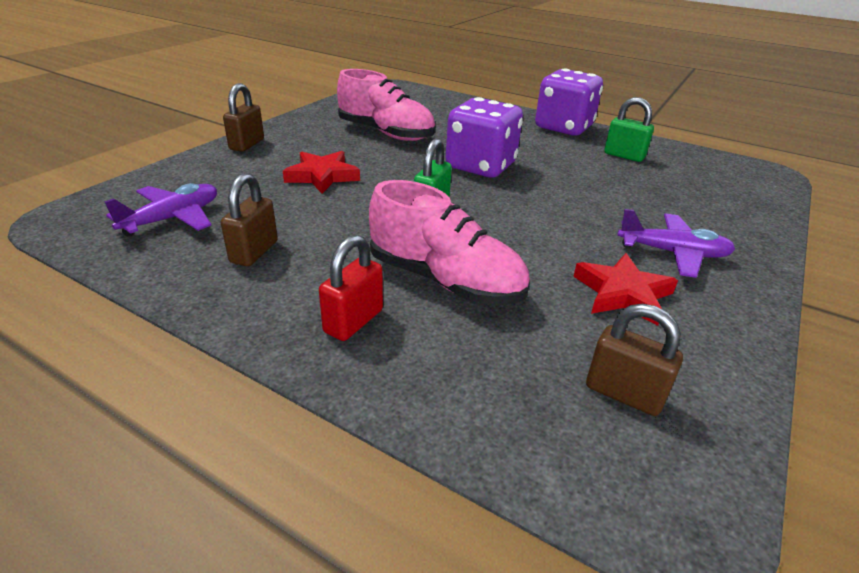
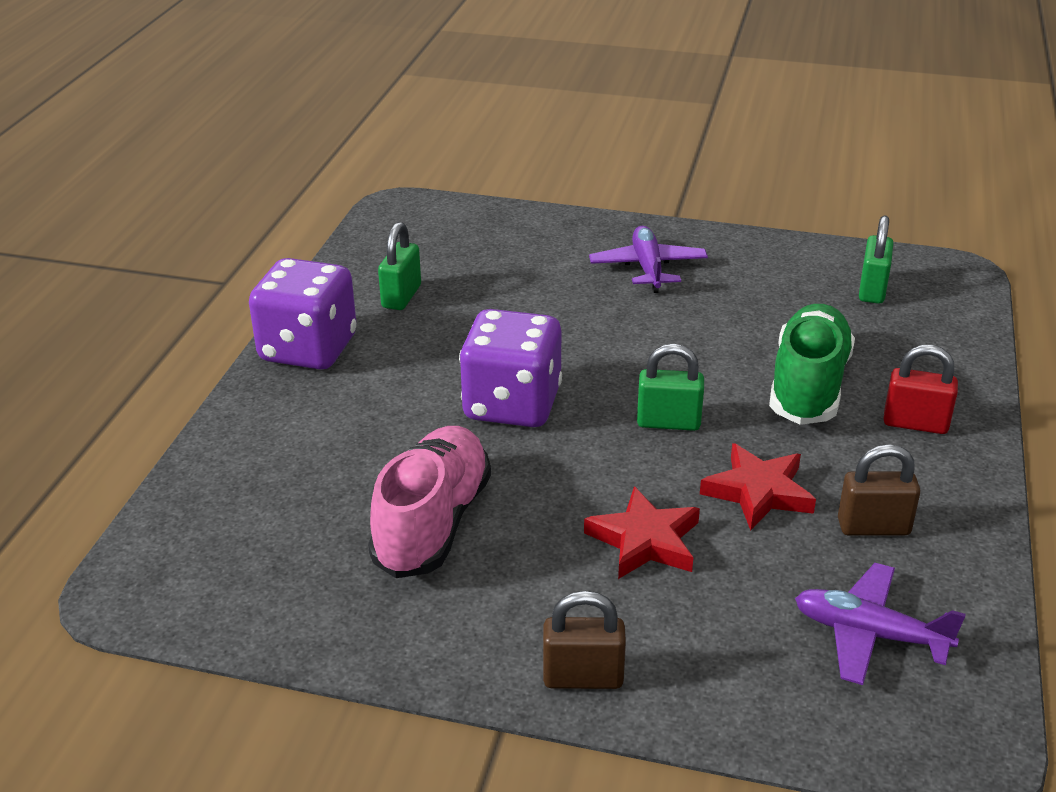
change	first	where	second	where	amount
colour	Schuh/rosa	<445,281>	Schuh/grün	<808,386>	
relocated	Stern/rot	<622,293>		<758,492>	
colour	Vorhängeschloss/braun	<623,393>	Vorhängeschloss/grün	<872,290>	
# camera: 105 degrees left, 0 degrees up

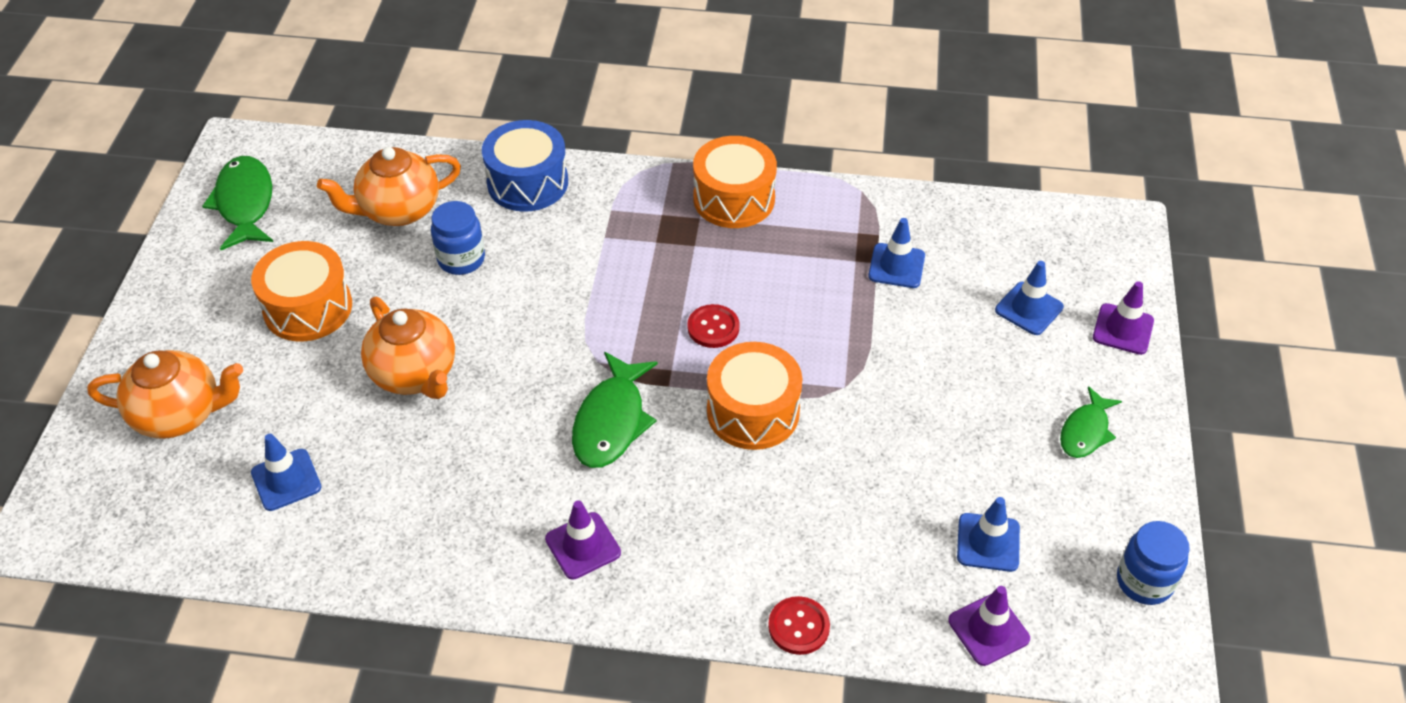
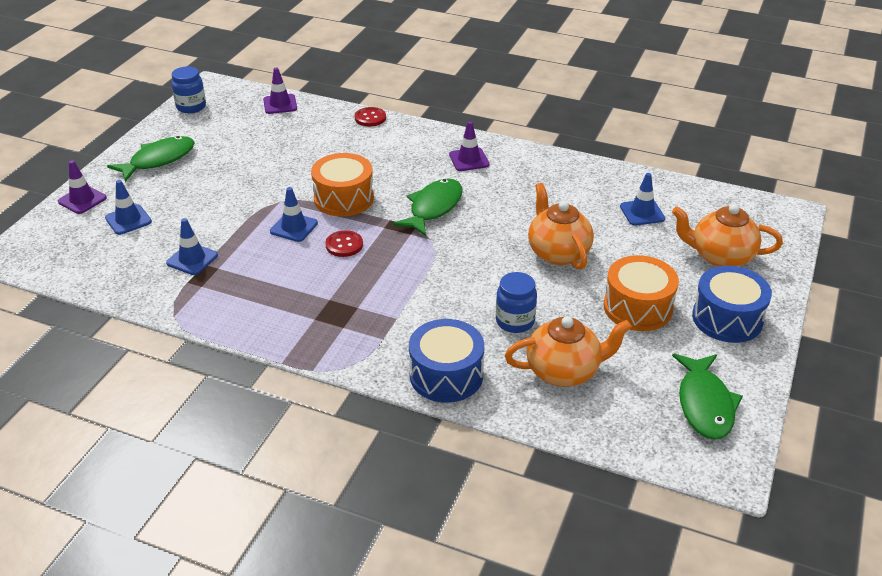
change	first	where	second	where	amount
missing	Trommel/orange	<734,199>			
size	Fisch/grün	<1085,431>		<158,160>	x1.57
relocated	Leitkegel/blau	<988,542>		<294,227>	
appeared			Trommel/blau	<727,318>	
# camera: 165 degrees left, 10 degrees down

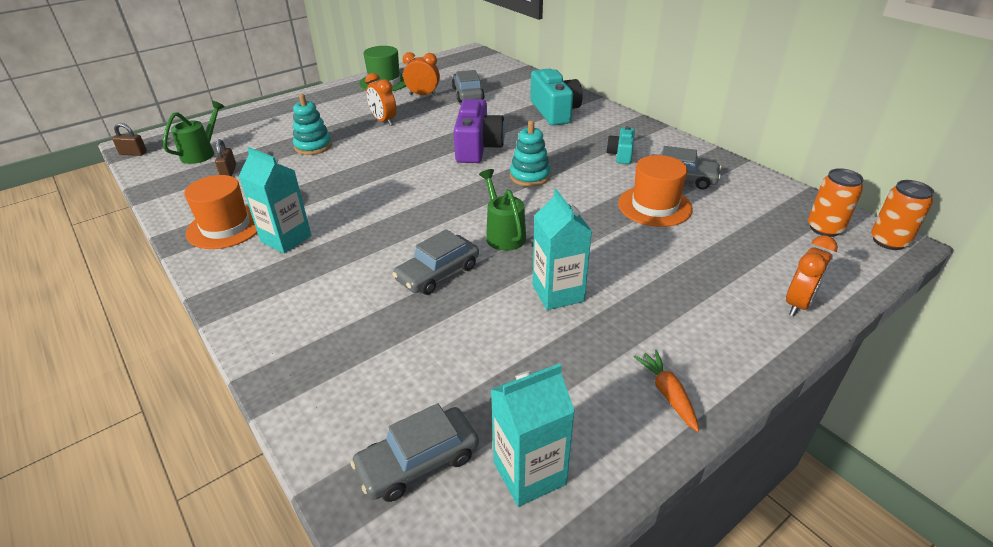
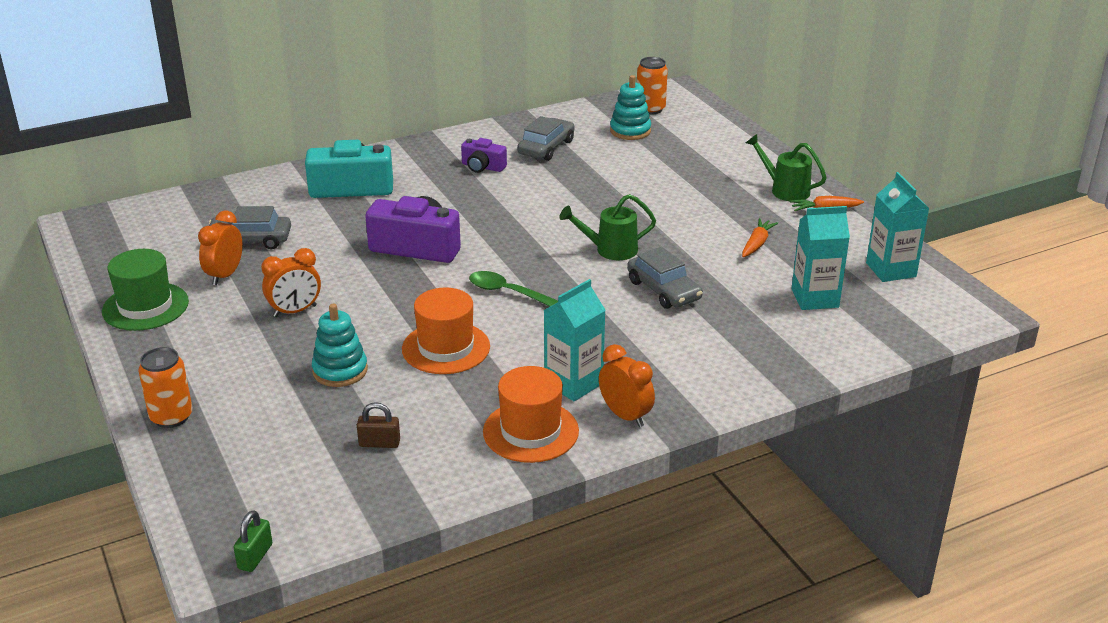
change	first	where	second	where	amount
relocated	Gießkanne/grün	<202,153>		<784,190>	
relocated	Stapelspielzeug/türkis	<530,176>		<630,131>	
colour	Vorhängeschloss/braun	<133,153>	Vorhängeschloss/grün	<255,556>	
colour	Kamera/türkis	<621,154>	Kamera/lila	<482,167>	
relocated	Hut/orange	<654,206>		<446,348>	
relocated	Dose/orange	<888,241>		<171,417>	
relocated	Getränkekarton/türkis	<558,293>		<815,298>	
relocated	Wecker/orange	<798,304>		<625,416>	
missing	Auto/grau	<418,461>			
appeared			Karotte/orange	<757,244>	
appeared			Löffel/grün	<507,292>	
# camera: 80 degrees left, 5 degrees down

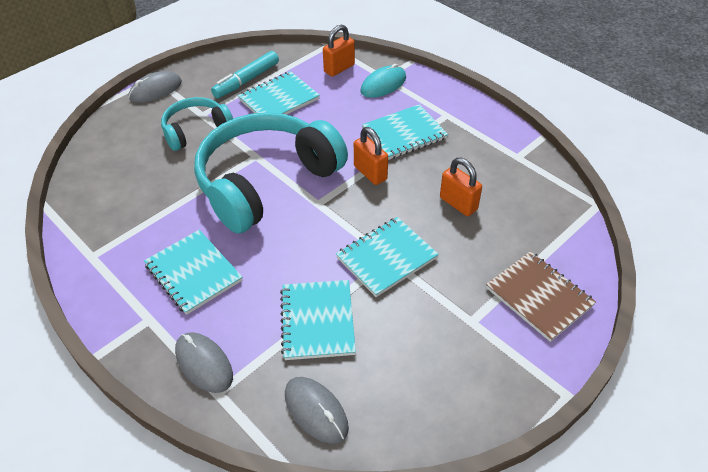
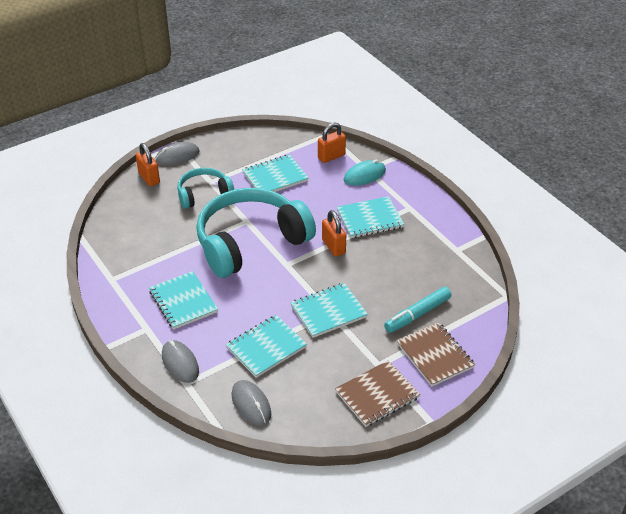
change	first	where	second	where	amount
relocated	Filzstift/türkis	<246,80>		<417,314>	
relocated	Vorhängeschloss/orange	<458,204>		<149,178>	
spun	Notizbuch/türkis	<317,321>		<266,347>	45 degrees clockwise
appeared			Notizbuch/braun	<377,395>	
# camera: 10 degrees right, 5 degrees down

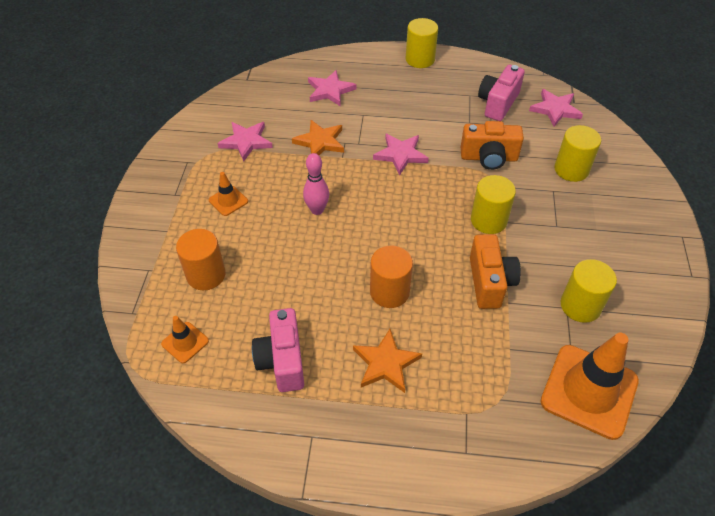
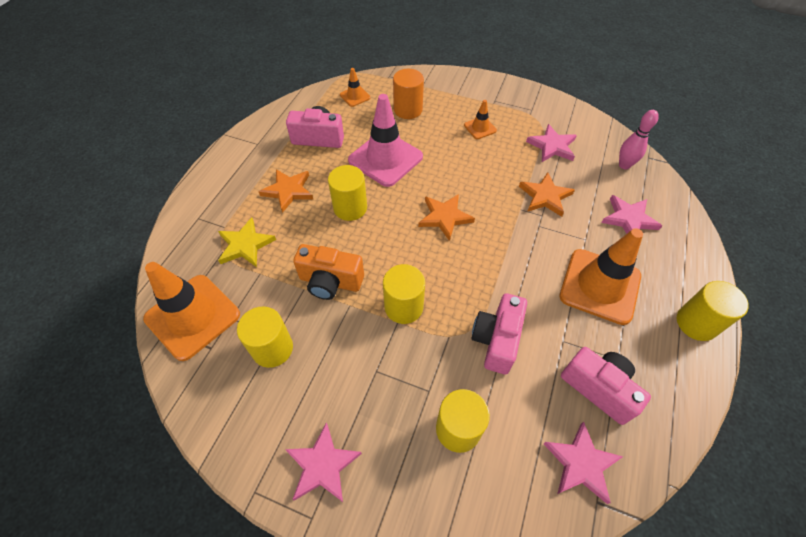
change	first	where	second	where	amount
colour	Kamera/orange	<489,158>	Kamera/rosa	<496,340>	
relocated	Stern/rosa	<400,155>		<322,465>	
relocated	Bowlingkegel/rosa	<317,210>		<624,165>	
colour	Vollzylinder/orange	<389,292>	Vollzylinder/gelb	<350,208>	
appeared			Leitkegel/rosa	<385,159>	
appeared			Stern/orange	<444,217>	
appeared			Stern/gelb	<245,245>	
appeared			Leitkegel/orange	<600,286>	
# camera: 105 degrees right, 5 degrees up

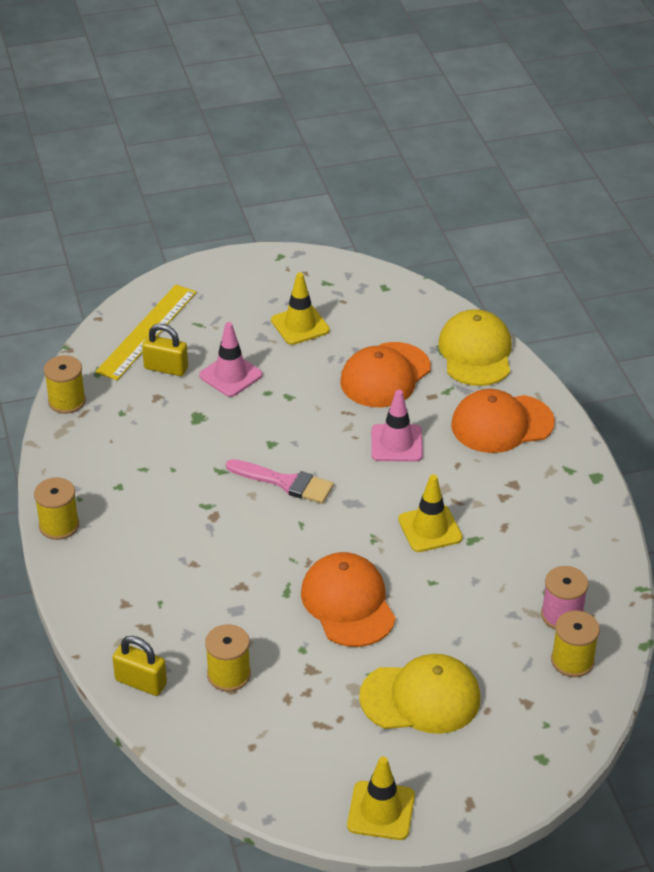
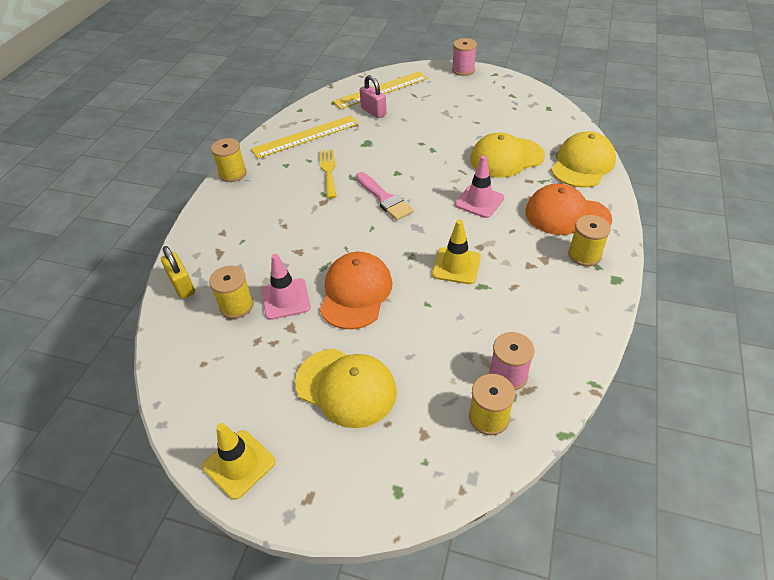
change	first	where	second	where	amount
missing	Leitkegel/gelb	<300,325>			
relocated	Leitkegel/rosa	<230,375>		<285,299>	
colour	Vorhängeschloss/gelb	<166,368>	Vorhängeschloss/rosa	<373,111>	
colour	Kappe/orange	<385,375>	Kappe/gelb	<506,158>	
relocated	Garnrolle/gelb	<67,401>		<584,255>	
appeared			Garnrolle/rosa	<463,70>	
appeared			Lineal/gelb	<306,136>	
appeared			Gabel/gelb	<328,171>	
# camera: 35 degrees right, 5 degrees up

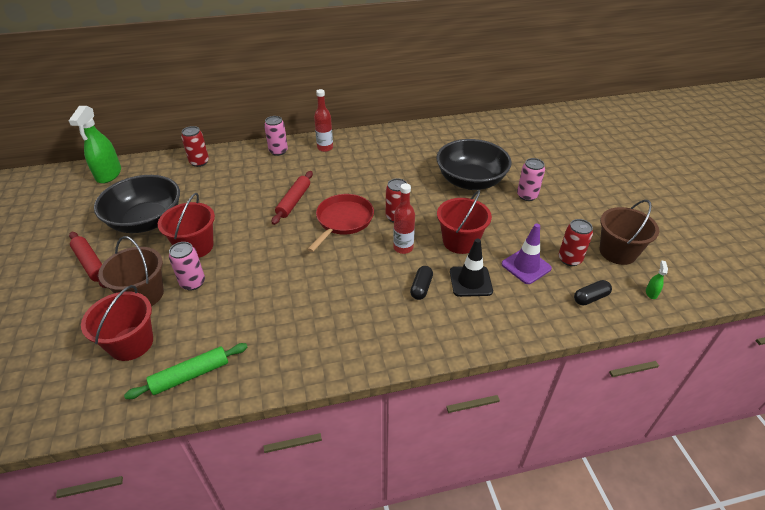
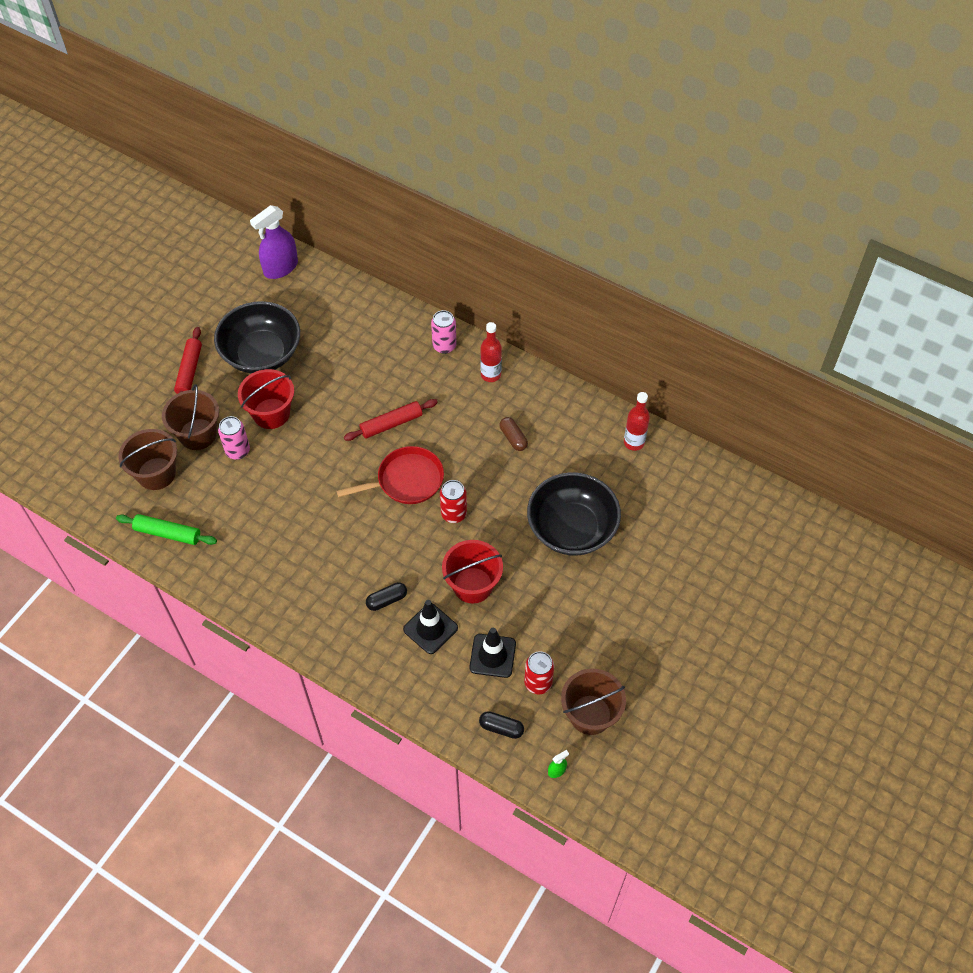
change	first	where	second	where	amount
colour	Sprühflasche/grün	<109,174>	Sprühflasche/lila	<281,268>	
missing	Dose/rot	<199,162>			
missing	Dose/rosa	<527,196>			
relocated	Flasche/rot	<403,248>		<634,442>	
colour	Leitkegel/lila	<526,266>	Leitkegel/schwarz	<492,656>	
colour	Eimer/rot	<131,343>	Eimer/braun	<156,473>	
appeared			Kapsel/braun	<513,438>	
# camera: 45 degrees right, 15 degrees up

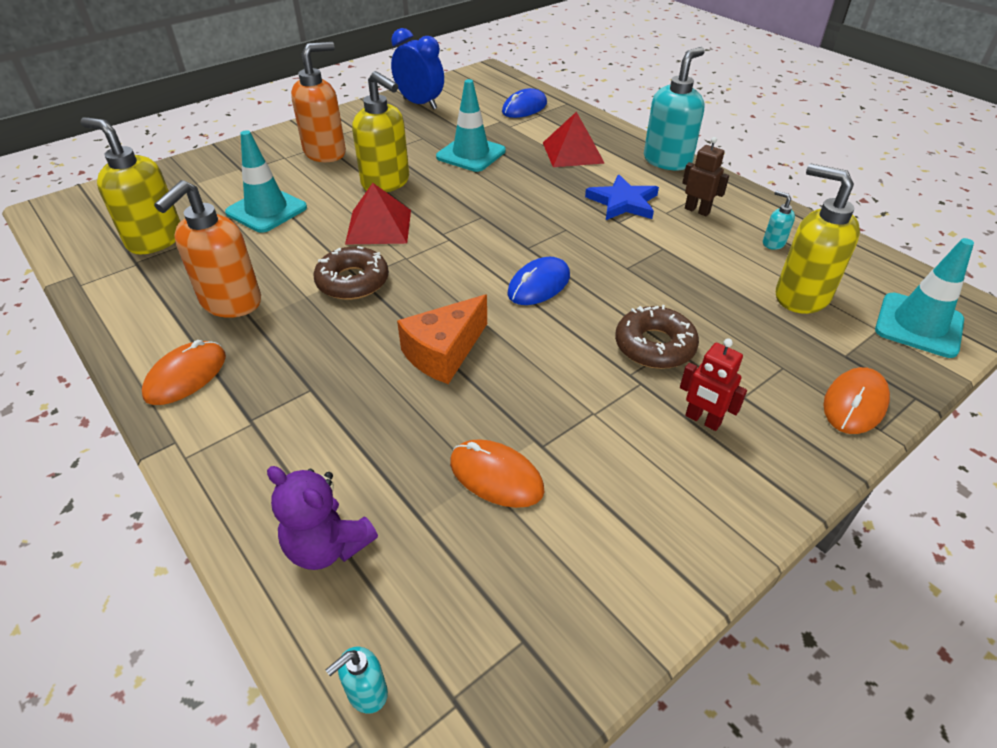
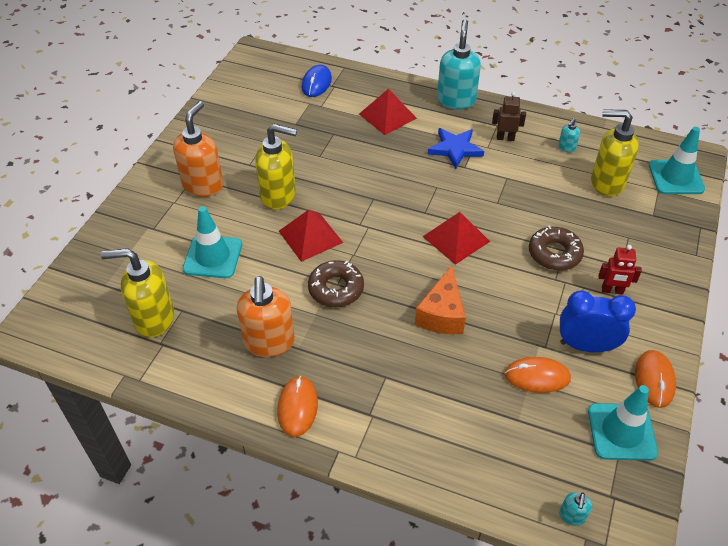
change	first	where	second	where	amount
relocated	Wecker/blau	<420,104>		<586,346>	
relocated	Leitkegel/türkis	<471,154>		<621,432>	
spun	Seifenspender/türkis	<773,243>		<566,148>	75 degrees counterclockwise
exchanged	Computermaus/blau	<539,285>	Pyramide/rot	<456,239>	
relocated	Computermaus/orange	<854,403>		<654,380>	
missing	Teddybär/lila	<327,546>			
# camera: 30 degrees left, 5 degrees up

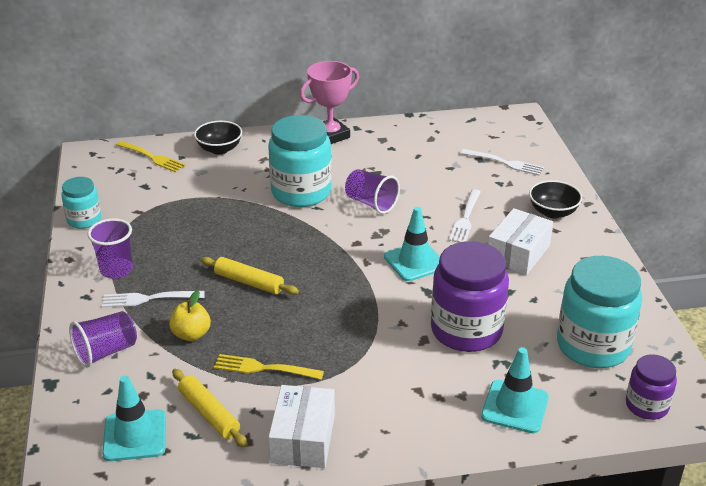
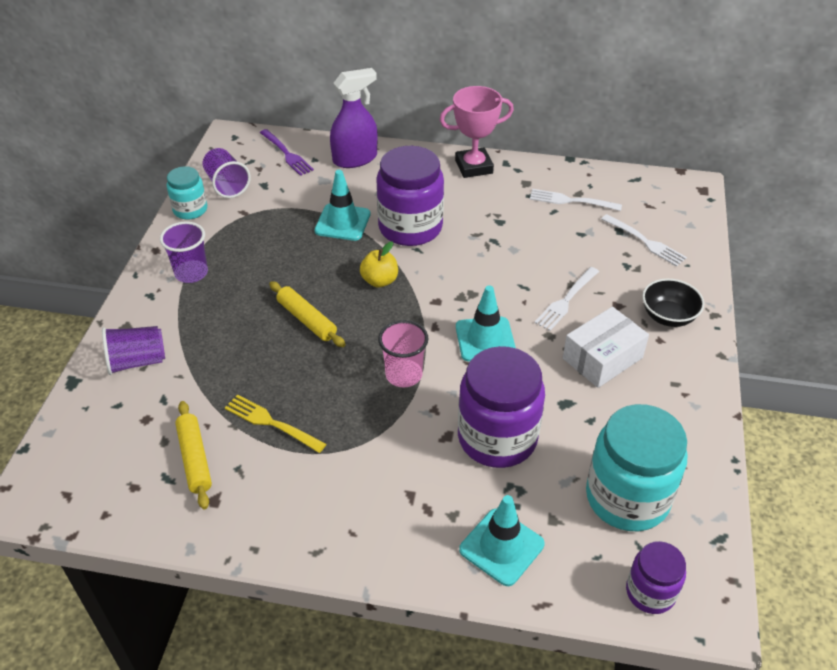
change	first	where	second	where	amount
colour	Einmachglas/türkis	<301,192>	Einmachglas/lila	<410,227>	
exchanged	Schüssel/schwarz	<219,149>	Sprühflasche/lila	<355,159>	
colour	Gabel/gelb	<152,157>	Gabel/lila	<287,154>	
relocated	Becher/lila	<371,203>		<227,185>	
relocated	Apfel/gelb	<191,334>		<379,281>	
relocated	Gabel/weiß	<148,299>		<570,201>	
relocated	Leitkegel/türkis	<135,435>		<342,222>	
missing	Schachtel/weiß	<303,439>			
appeared			Becher/rosa	<404,375>	
# camera: 20 degrees right, 10 degrees up

